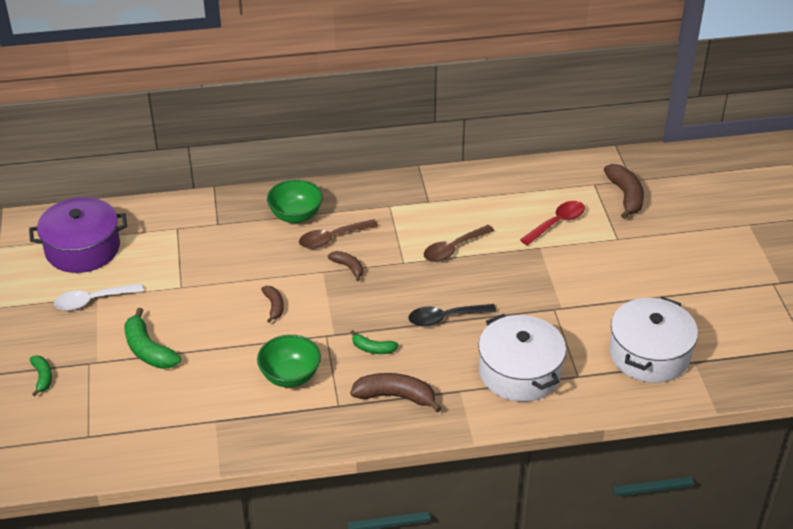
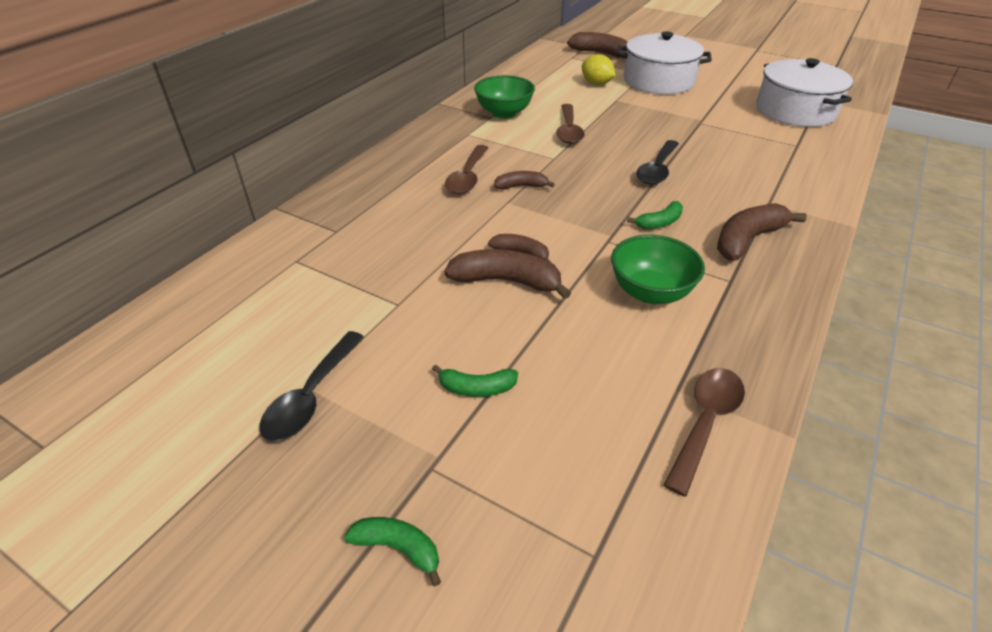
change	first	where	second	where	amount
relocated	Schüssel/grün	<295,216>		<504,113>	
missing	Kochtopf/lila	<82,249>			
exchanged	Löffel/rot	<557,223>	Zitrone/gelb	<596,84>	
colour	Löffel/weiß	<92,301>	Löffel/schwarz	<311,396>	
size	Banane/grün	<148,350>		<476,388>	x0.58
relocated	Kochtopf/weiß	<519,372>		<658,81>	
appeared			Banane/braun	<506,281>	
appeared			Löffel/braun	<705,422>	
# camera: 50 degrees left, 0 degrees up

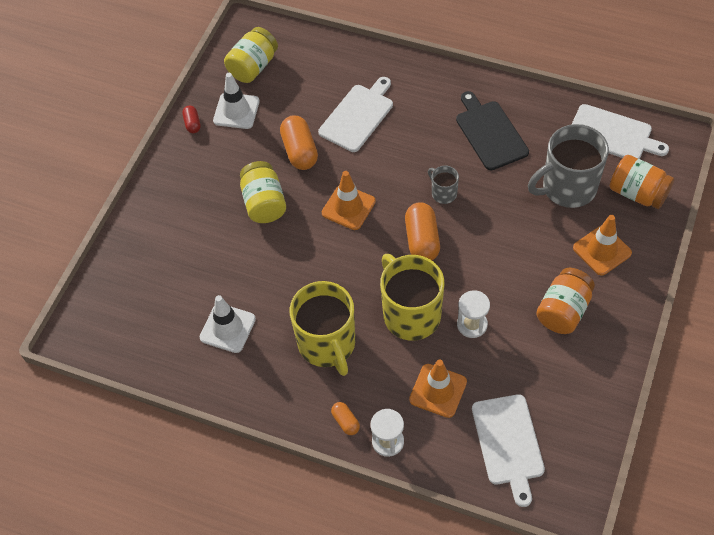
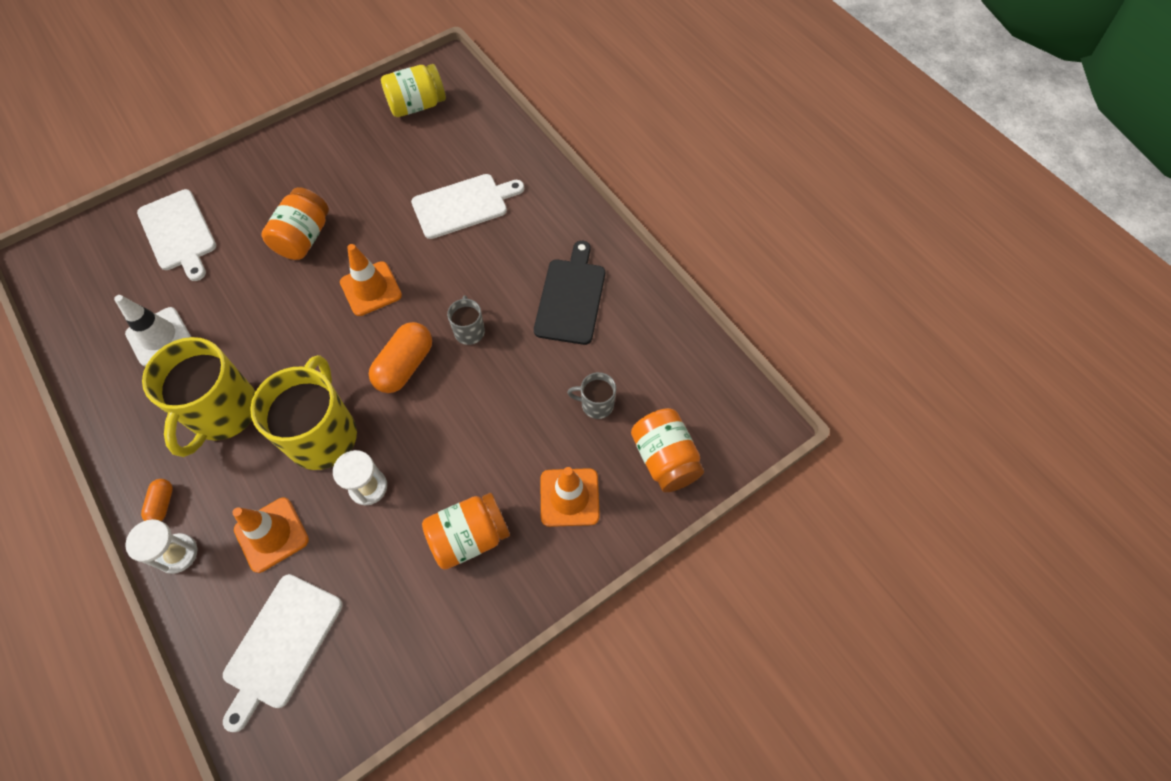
change	first	where	second	where	amount
missing	Leitkegel/weiß	<236,111>			
relocated	Schneidebrett/weiß	<612,134>		<178,233>	
missing	Kapsel/rot	<192,124>			
missing	Kapsel/orange	<299,151>			
size	Tasse/grau	<567,188>		<596,404>	x0.47
colour	Einmachglas/gelb	<264,203>	Einmachglas/orange	<304,238>	
# camera: 30 degrees right, 5 degrees up

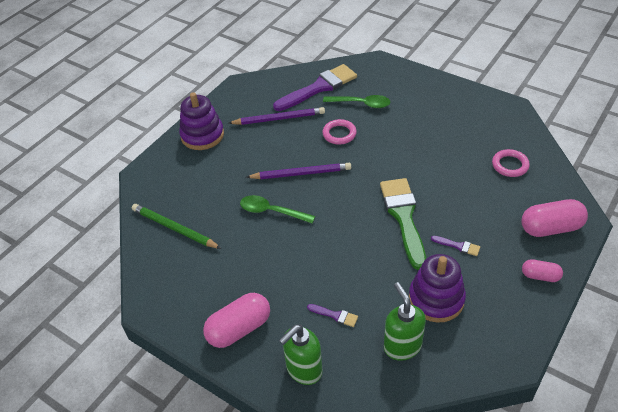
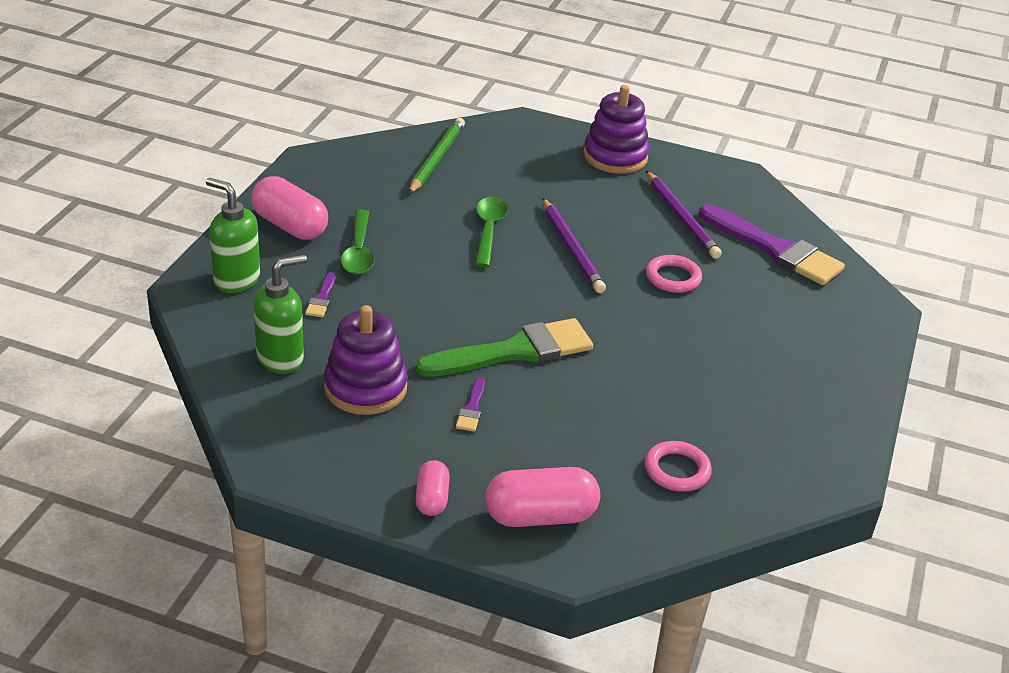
change	first	where	second	where	amount
relocated	Löffel/grün	<361,104>		<359,251>	
spun	Kapsel/rosa	<550,228>		<540,516>	75 degrees counterclockwise
# camera: 70 degrees right, 10 degrees down

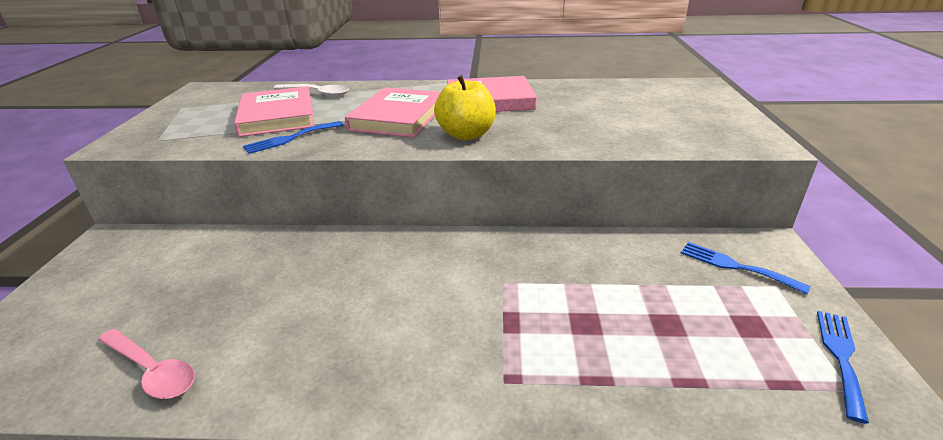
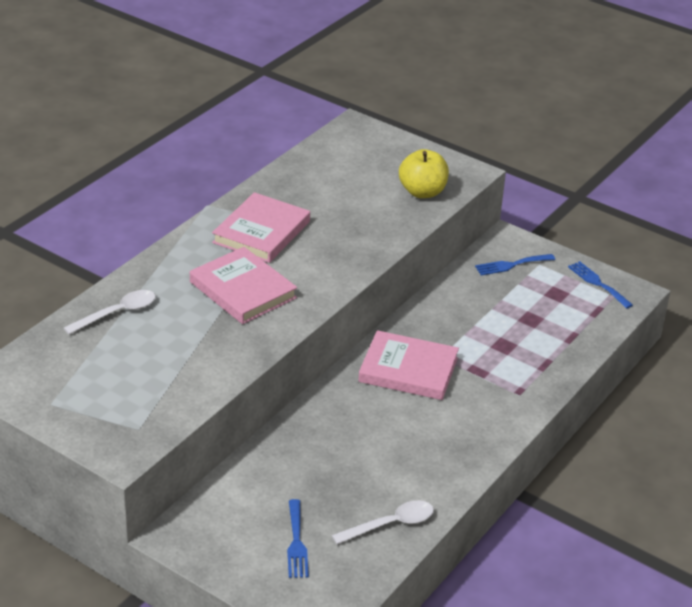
change	first	where	second	where	amount
relocated	Apfel/gelb	<466,135>		<422,192>	
relocated	Buch/rosa	<277,116>		<408,370>	
relocated	Gabel/blau	<290,138>		<296,543>	
colour	Löffel/rosa	<152,371>	Löffel/weiß	<391,524>	
# camera: 60 degrees left, 5 degrees up

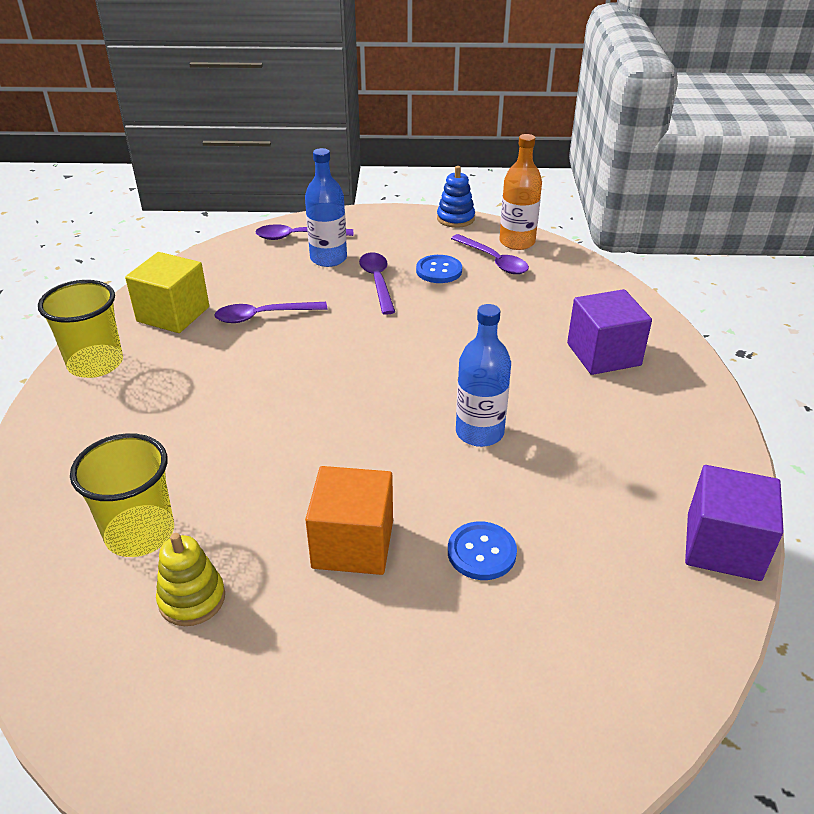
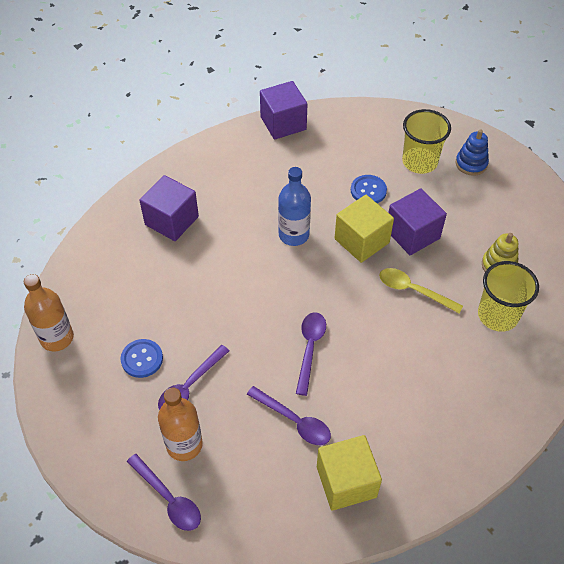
change	first	where	second	where	amount
colour	Flasche/blau	<328,258>	Flasche/orange	<184,445>	
relocated	Stapelspielzeug/blau	<455,218>		<471,164>	
relocated	Löffel/lila	<493,261>		<310,349>	
relocated	Becher/gelb	<95,363>		<419,162>	
colour	Kubus/orange	<353,544>	Kubus/lila	<412,234>	
appeared			Kubus/gelb	<361,241>	
appeared			Löffel/gelb	<413,290>	
# camera: 130 degrees left, 15 degrees up

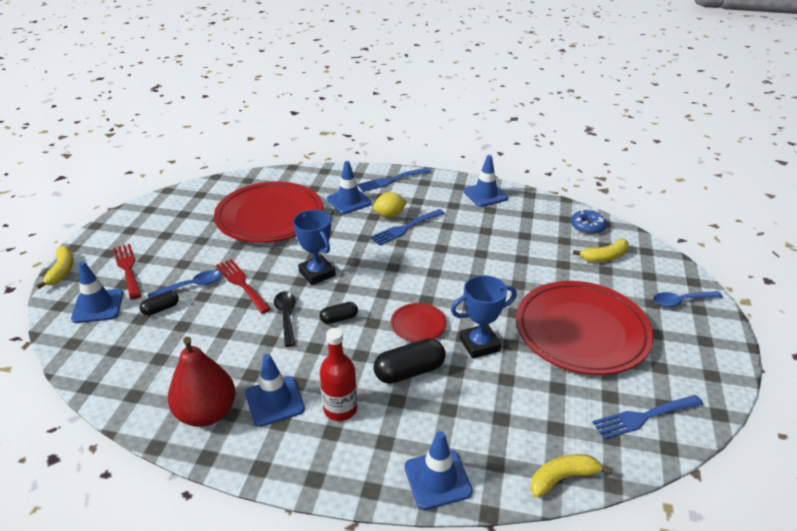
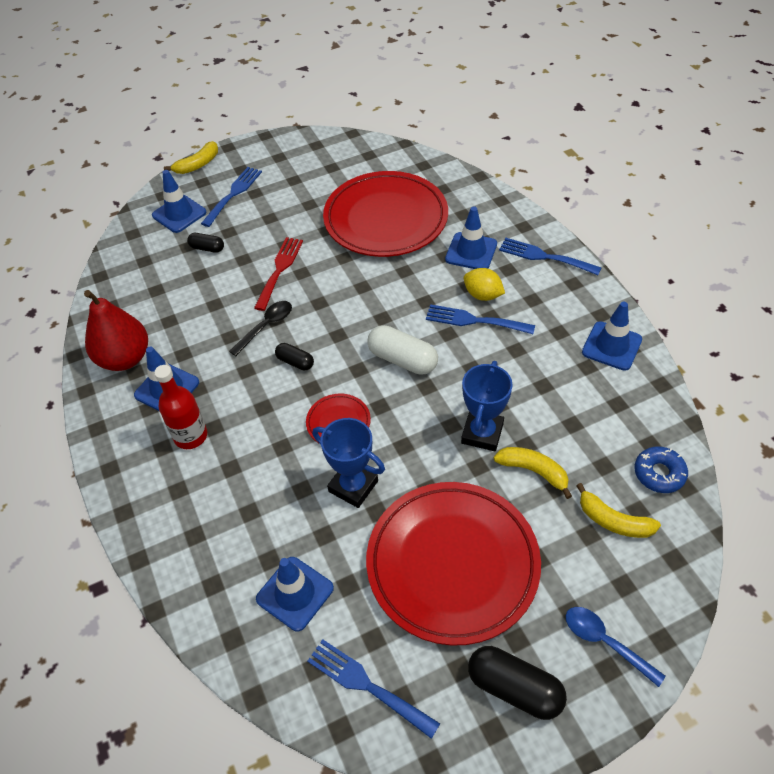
change	first	where	second	where	amount
relocated	Pokal/blau	<317,273>		<482,433>	
colour	Gabel/rot	<127,269>	Gabel/blau	<233,194>	
missing	Löffel/blau	<191,286>			
relocated	Kapsel/schwarz	<409,371>		<514,688>	
relocated	Leitkegel/blau	<437,479>		<295,593>	
relocated	Banane/gelb	<562,478>		<533,471>	
appeared			Kapsel/weiß	<402,359>	
# camera: 55 degrees right, 15 degrees up

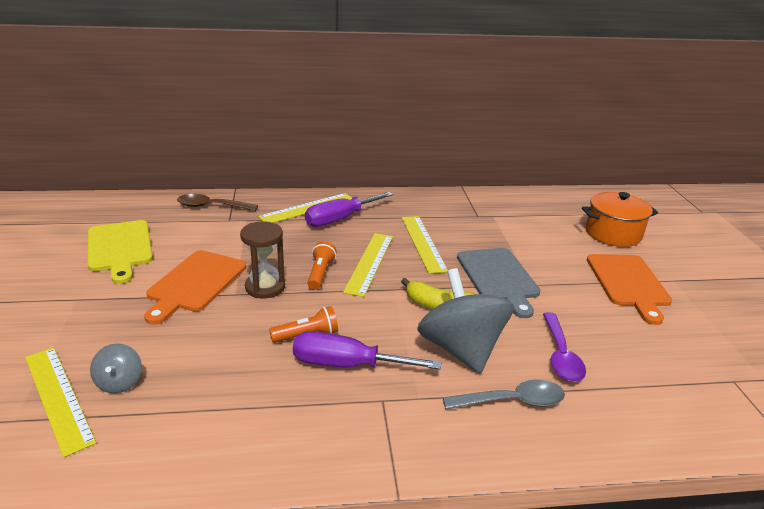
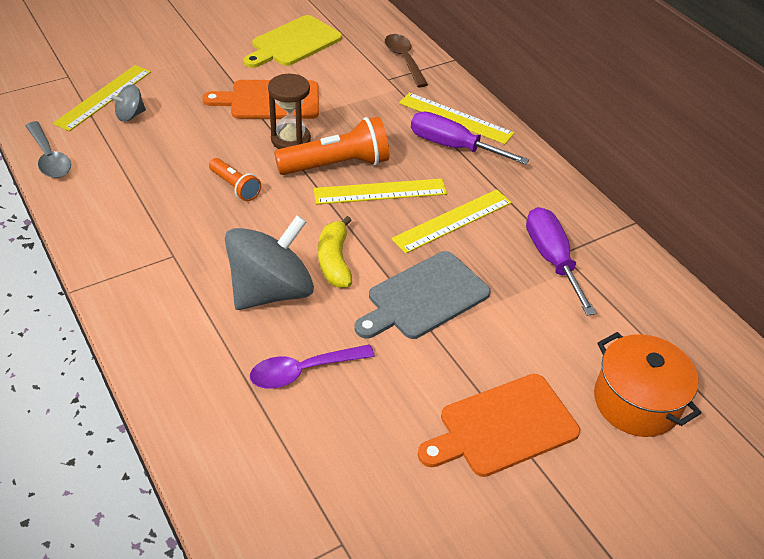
change	first	where	second	where	amount
size	Taschenlampe/orange	<320,273>		<336,165>	x1.81
relocated	Schraubenzieher/lila	<347,365>		<551,259>	
relocated	Löffel/grau	<512,401>		<49,158>	
# camera: 65 degrees right, 15 degrees up

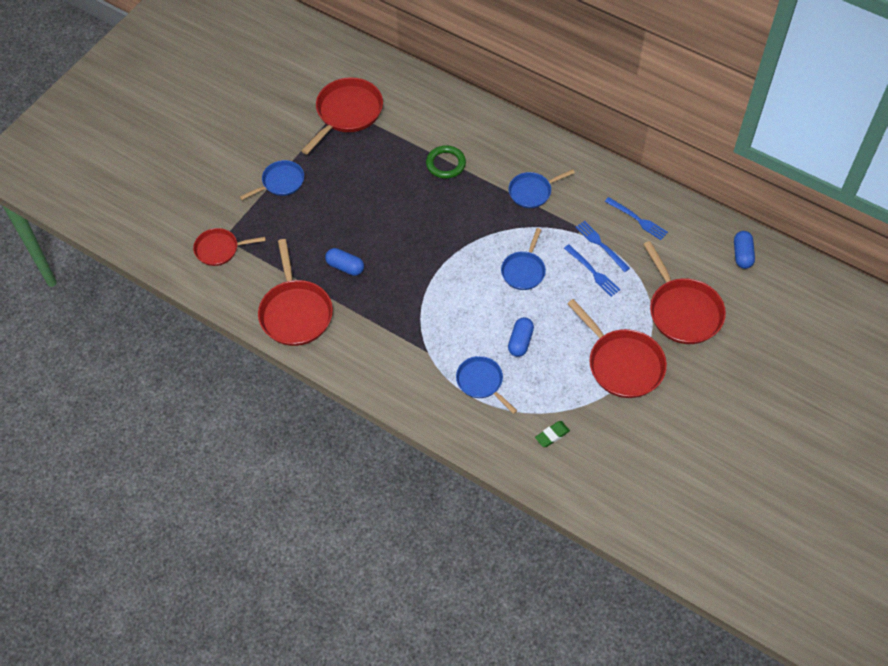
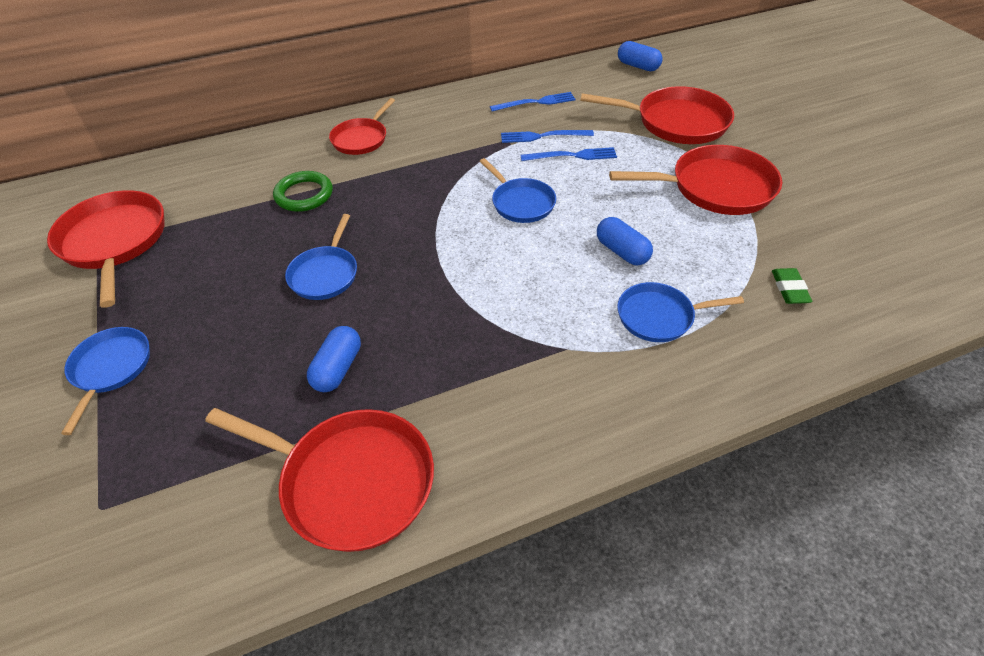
change	first	where	second	where	amount
relocated	Pfanne/blau	<532,192>		<325,274>	
relocated	Pfanne/rot	<219,249>		<361,139>	
spun	Kapsel/blau	<345,267>		<337,368>	45 degrees counterclockwise
# camera: 55 degrees left, 10 degrees down

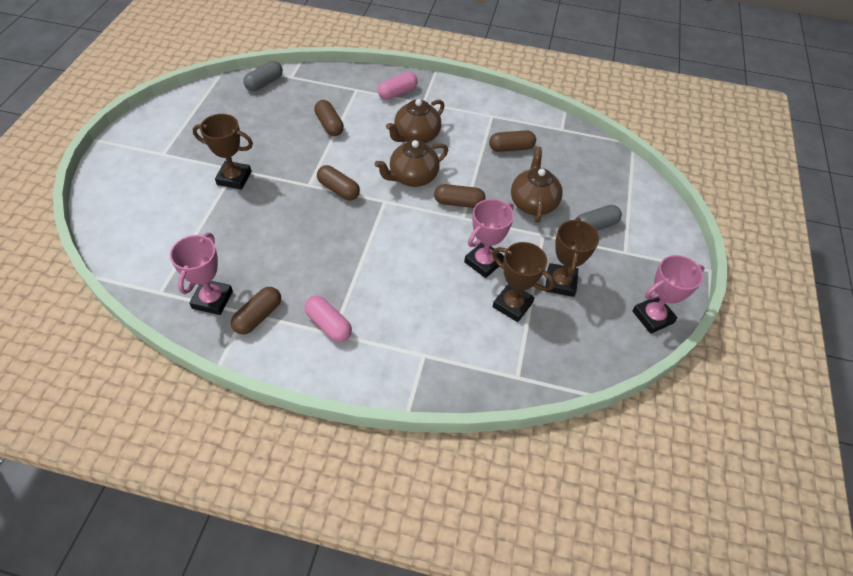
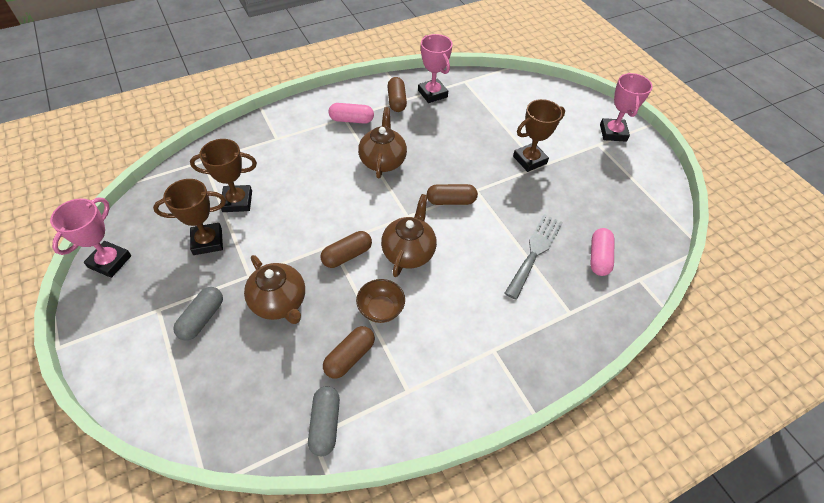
change	first	where	second	where	amount
relocated	Kapsel/grau	<264,83>		<325,424>	
relocated	Kapsel/rosa	<397,93>		<599,257>	
relocated	Teekanne/braun	<416,136>		<383,161>	
exchanged	Kapsel/braun	<329,125>	Gabel/grau	<535,252>	
relocated	Pokal/rosa	<484,262>		<613,133>	
spun	Pokal/braun	<560,282>		<207,241>	75 degrees counterclockwise
appeared			Schüssel/braun	<381,309>	
# camera: 140 degrees right, 0 degrees up

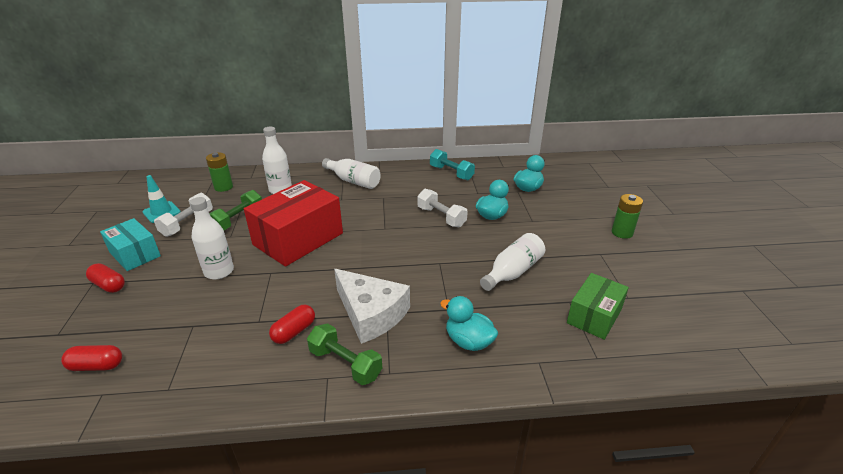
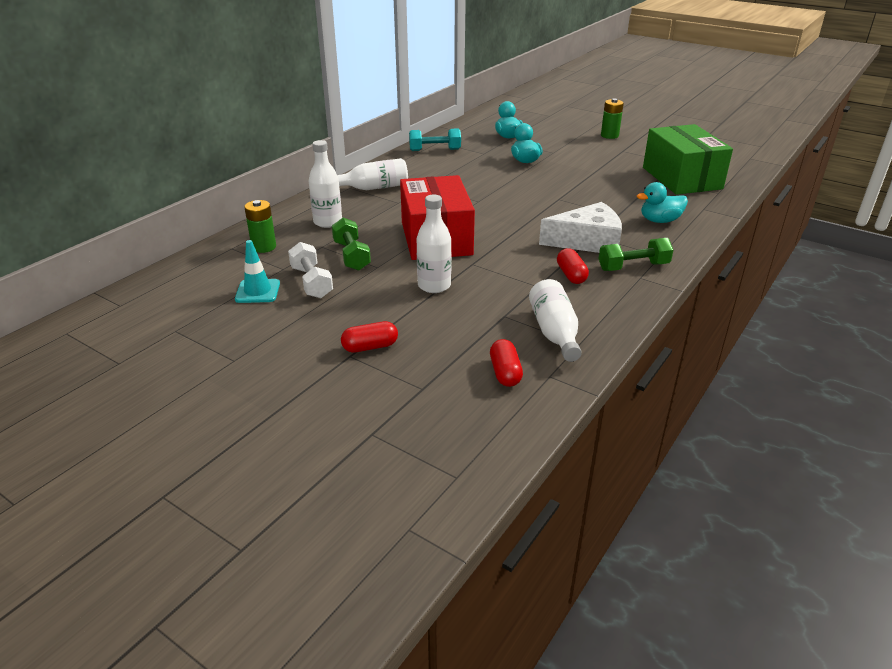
change	first	where	second	where	amount
missing	Hantel/weiß	<441,217>			
missing	Schachtel/türkis	<135,254>			
relocated	Flasche/weiß	<512,272>		<554,332>	
size	Schachtel/grün	<594,316>		<681,178>	x1.71
spun	Kapsel/rot	<97,366>		<505,373>	45 degrees counterclockwise
# camera: 50 degrees left, 0 degrees up

